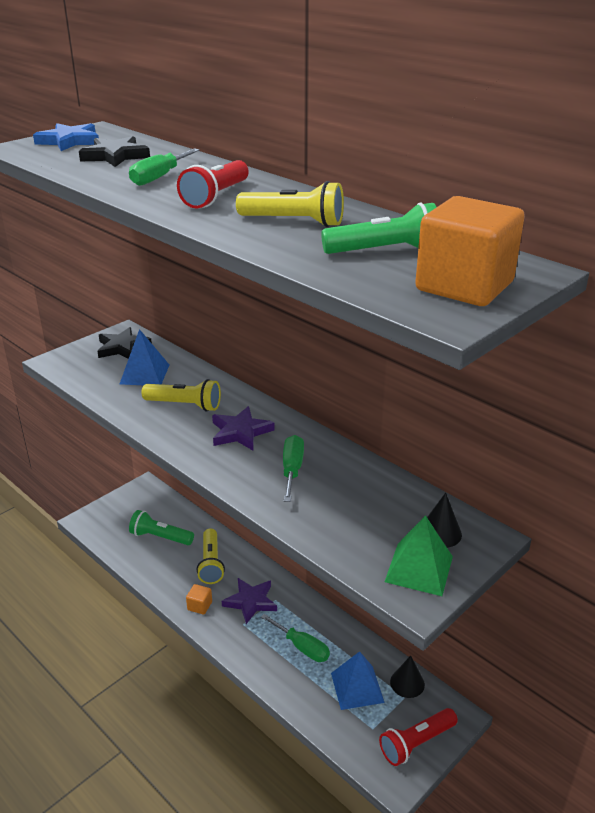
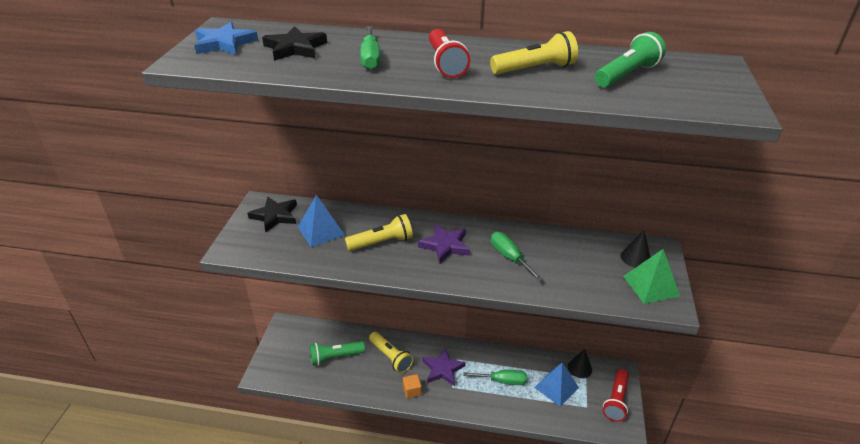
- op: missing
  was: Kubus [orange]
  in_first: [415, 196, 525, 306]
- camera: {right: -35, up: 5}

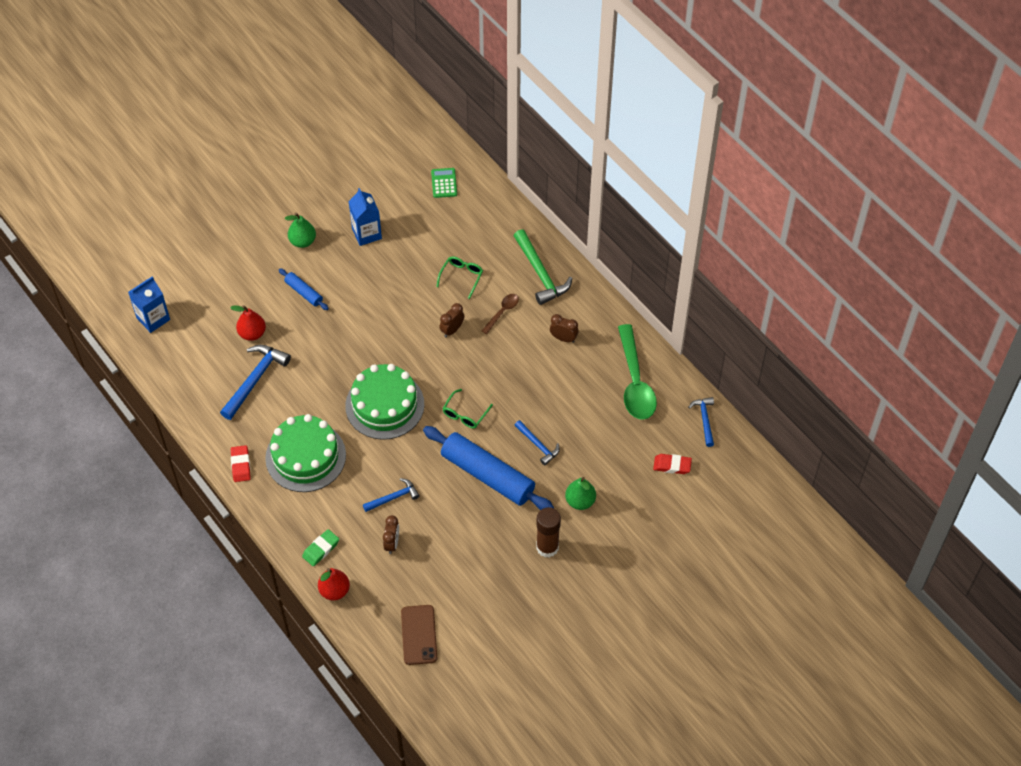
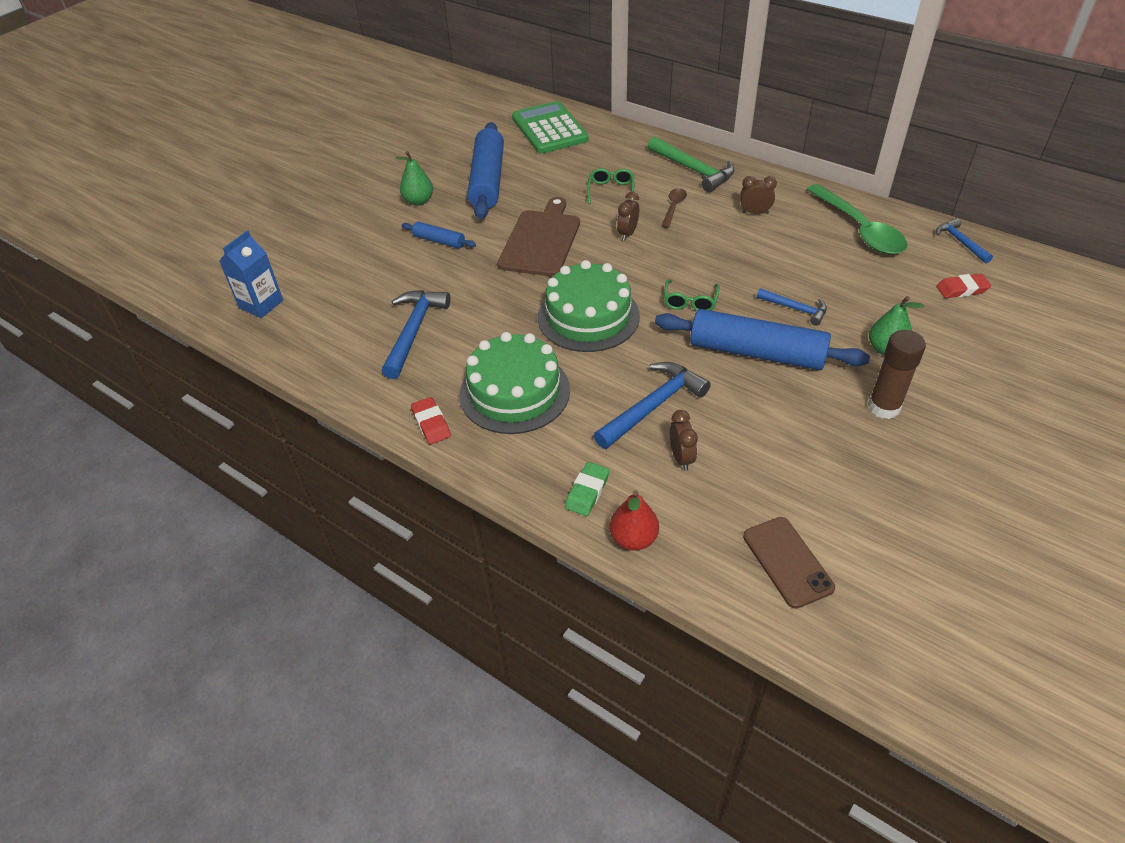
- op: size
  was: Taschenrechner [grün]
  in_first: [431, 168, 457, 198]
  in_second: [512, 101, 589, 154]
  ratio: 2.07
- op: exchanged
  was: Getränkekarton [blau]
  now: Nudelholz [blau]
  in_first: [348, 188, 382, 246]
  in_second: [467, 122, 504, 219]
- op: missing
  was: Birne [rot]
  in_first: [230, 305, 266, 341]
- op: size
  was: Hammer [blau]
  in_first: [363, 478, 420, 512]
  in_second: [594, 362, 711, 449]
  ratio: 1.69
- op: appeared
  now: Schneidebrett [braun]
  in_second: [497, 197, 580, 277]
- camera: {right: -15, up: -10}

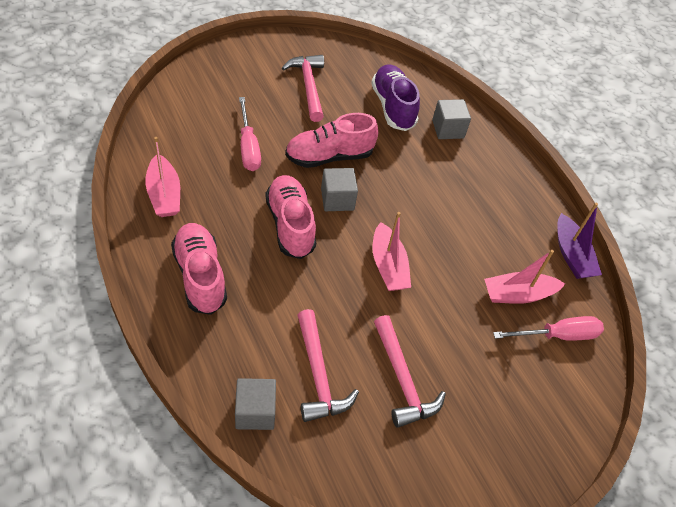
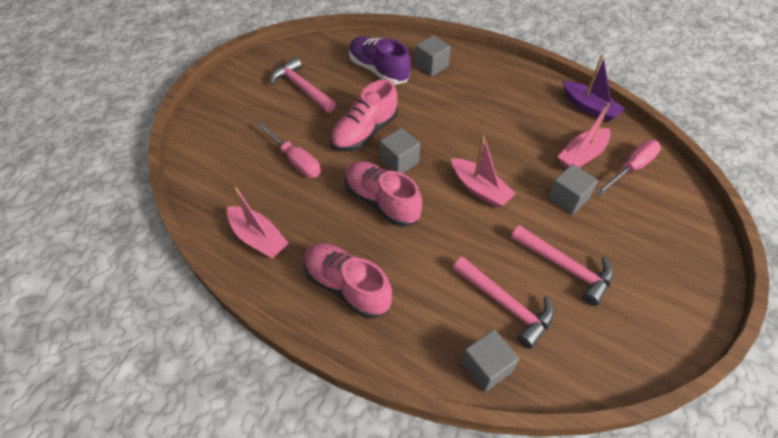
- op: appeared
  now: Kubus [grau]
  in_second: [548, 164, 598, 215]
- camera: {right: -25, up: 0}

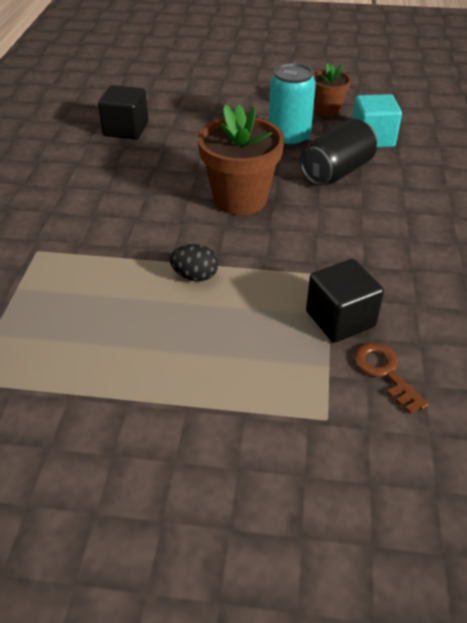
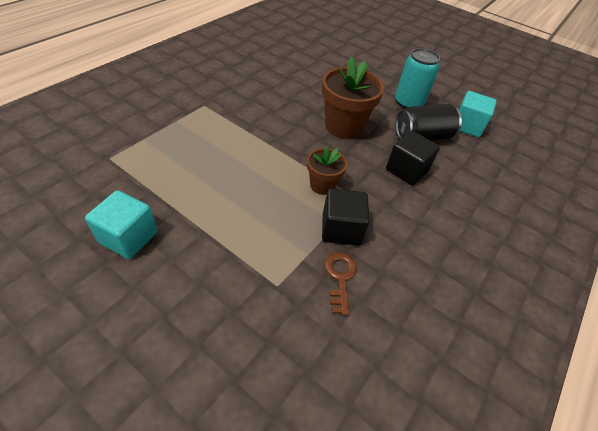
- op: relocated
  was: Blumentopf [braun]
  in_first: [313, 63, 351, 116]
  in_second: [307, 146, 347, 195]
- op: relocated
  was: Kubus [schwarz]
  in_first: [98, 85, 149, 140]
  in_second: [386, 131, 440, 185]
- op: missing
  was: Ei [schwarz]
  in_first: [170, 244, 218, 281]
- op: appeared
  now: Kubus [türkis]
  in_second: [85, 190, 158, 259]
- camera: {right: 25, up: 5}

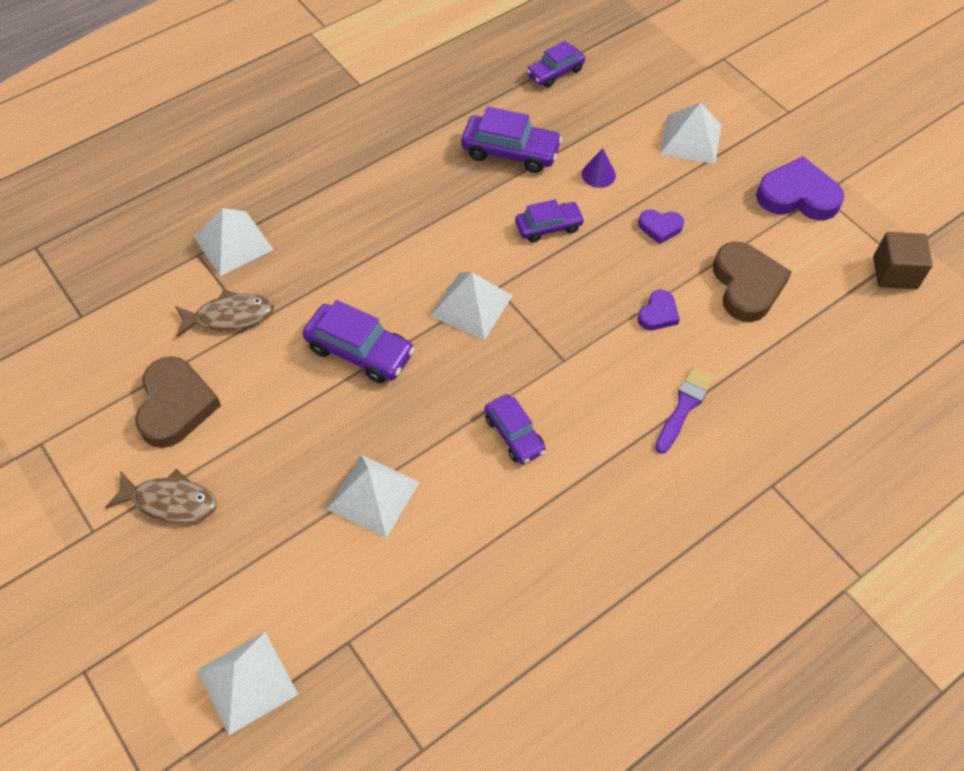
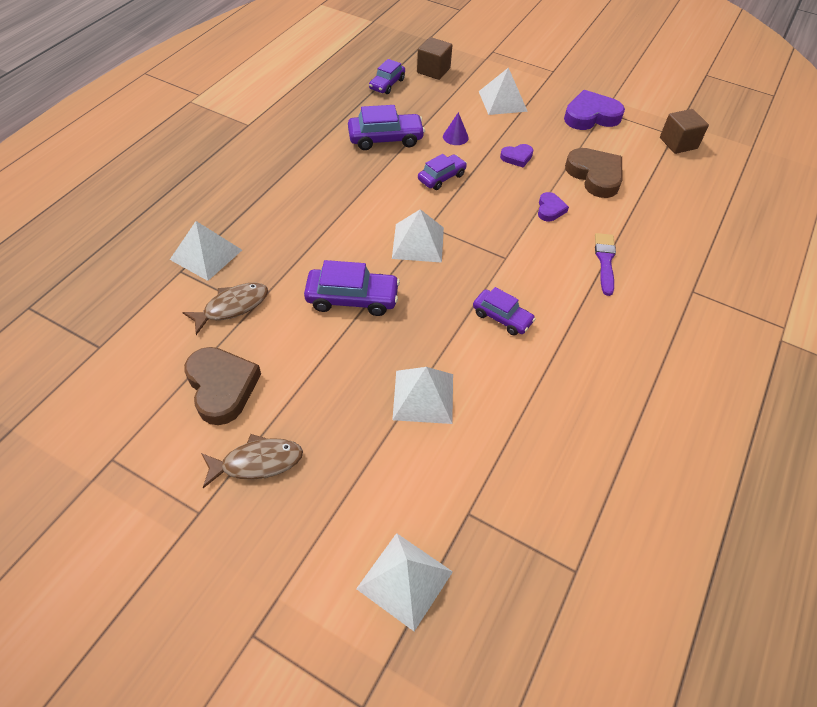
- op: appeared
  now: Kubus [braun]
  in_second: [417, 37, 452, 80]
- camera: {right: -25, up: -5}

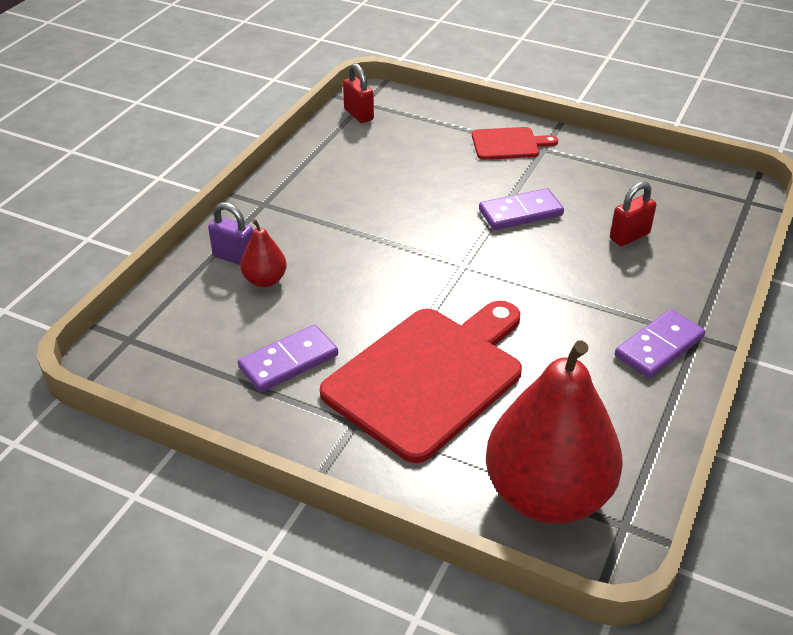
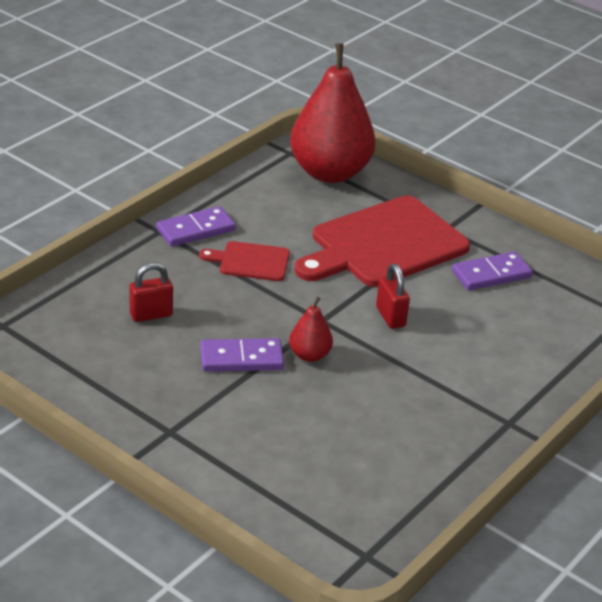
- op: relocated
  was: Vorhängeschloss [rot]
  in_first: [343, 63, 374, 123]
  in_second: [376, 263, 410, 329]
- op: relocated
  was: Schneidebrett [rot]
  in_first: [472, 127, 558, 160]
  in_second: [199, 241, 290, 281]
- op: missing
  was: Vorhängeschloss [lila]
  in_first: [208, 202, 253, 265]
- op: relocated
  was: Birne [rot]
  in_first: [240, 219, 287, 287]
  in_second: [289, 297, 333, 362]
- camera: {right: -170, up: -5}

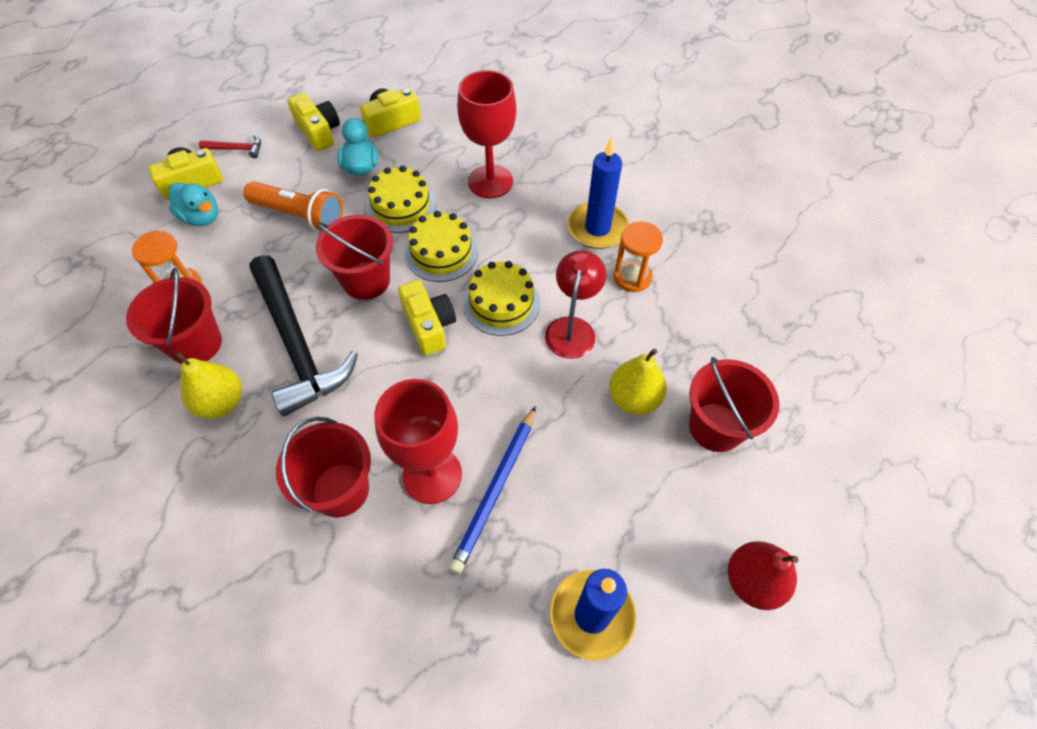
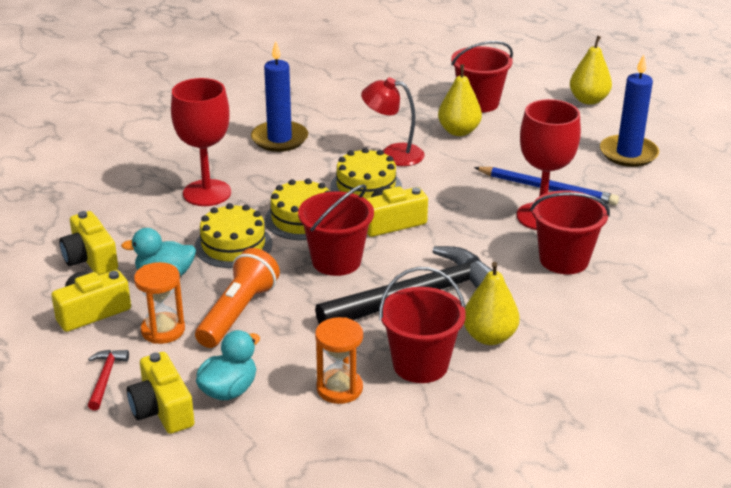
- op: relocated
  was: Sanduhr [orange]
  in_first: [613, 221, 663, 292]
  in_second: [134, 262, 185, 344]
- op: colour
  was: Birne [rot]
  now: Birne [gelb]
  in_first: [728, 541, 798, 610]
  in_second: [570, 36, 612, 105]
- camera: {right: -90, up: -25}

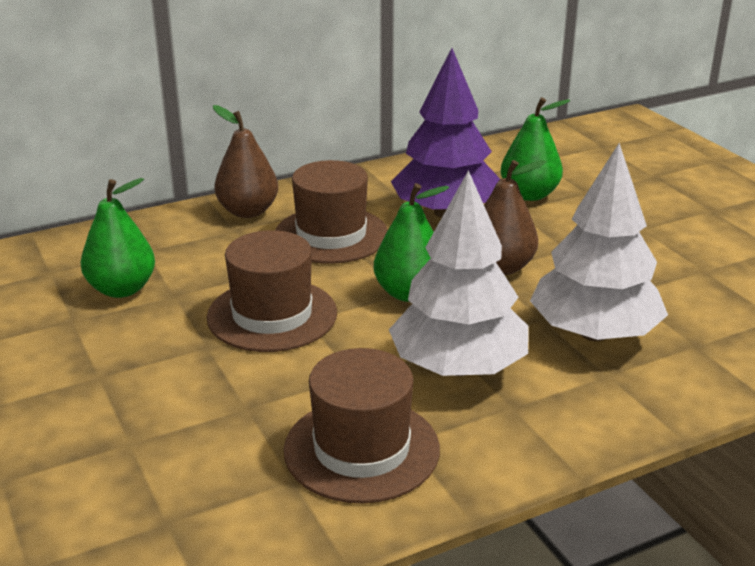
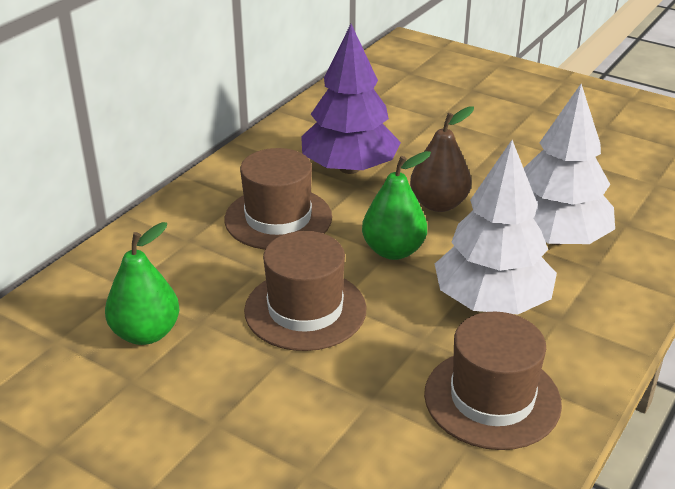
- op: missing
  was: Birne [grün]
  in_first: [501, 97, 570, 201]
- op: missing
  was: Birne [braun]
  in_first: [213, 105, 278, 218]
- camera: {right: -30, up: 5}

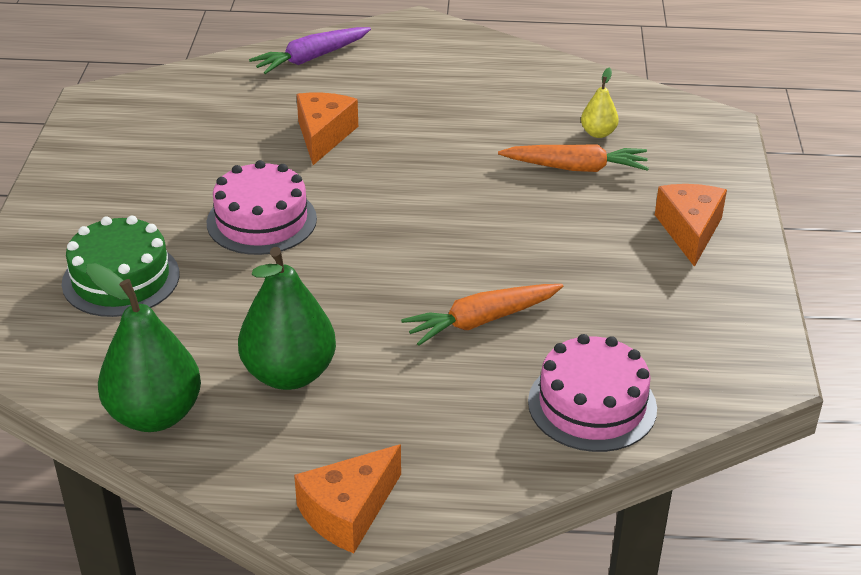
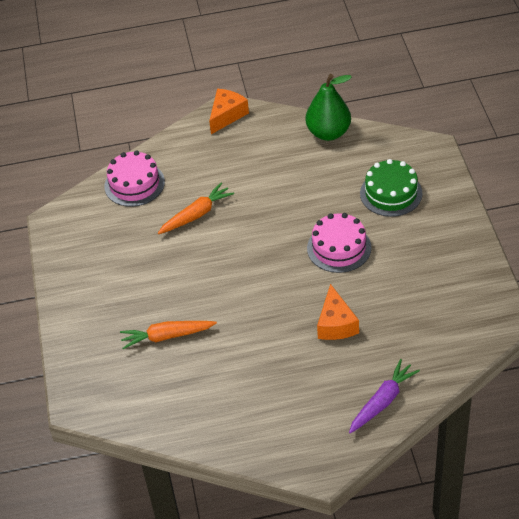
- op: missing
  was: Birne [gelb]
  in_first: [581, 67, 619, 138]
- op: missing
  was: Käse [orange]
  in_first: [655, 184, 727, 267]
- op: missing
  was: Birne [grün]
  in_first: [238, 247, 336, 390]
- camera: {right: 170, up: 10}

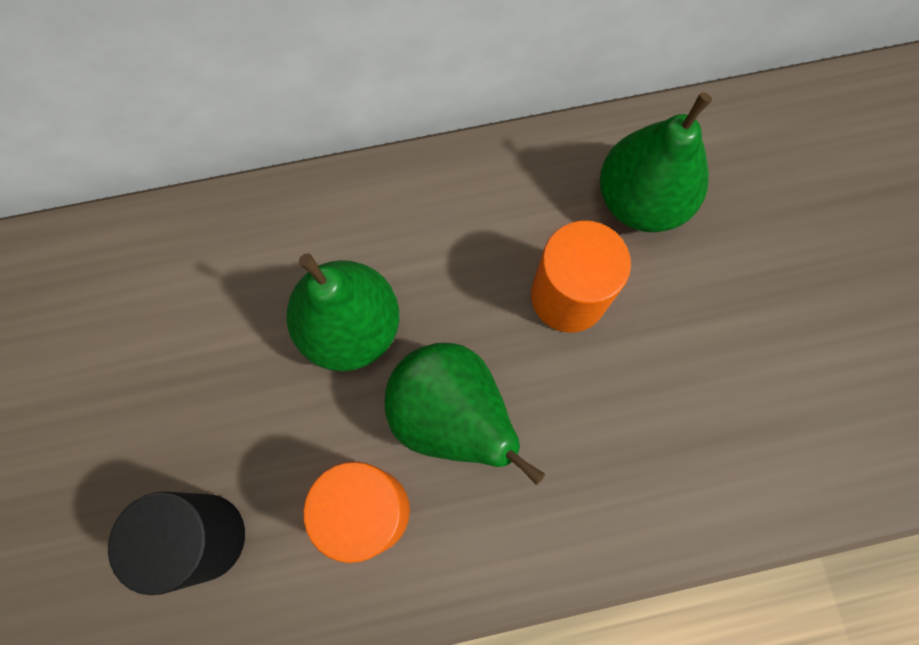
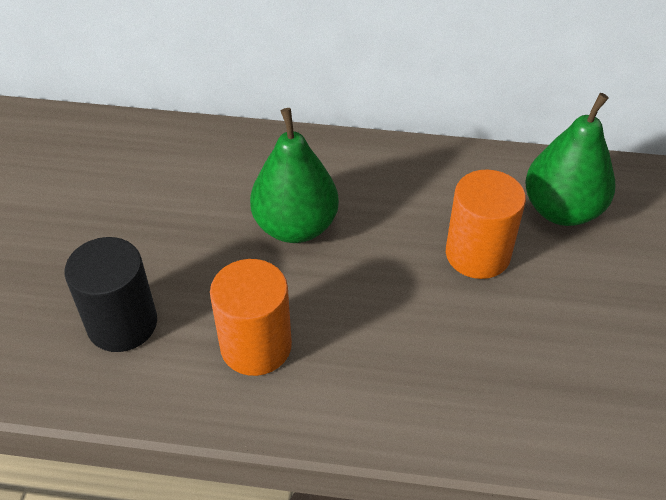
- op: missing
  was: Birne [grün]
  in_first: [384, 343, 545, 485]
- camera: {right: 20, up: -25}

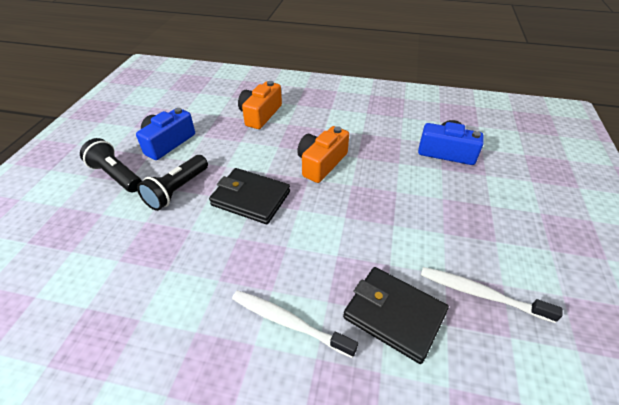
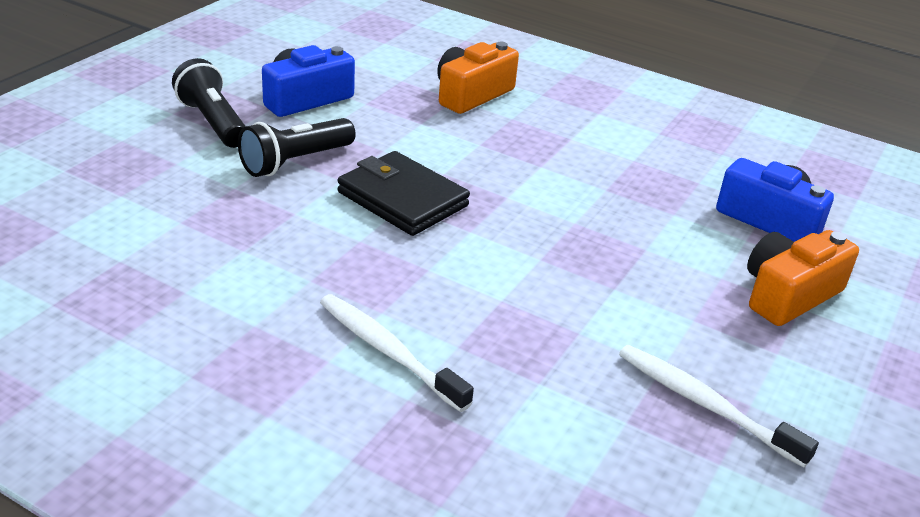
- op: relocated
  was: Kamera [orange]
  in_first: [297, 126, 349, 183]
  in_second: [747, 230, 859, 326]
- op: missing
  was: Geldbörse [schwarz]
  in_first: [343, 267, 449, 364]
- camera: {right: 15, up: -10}

